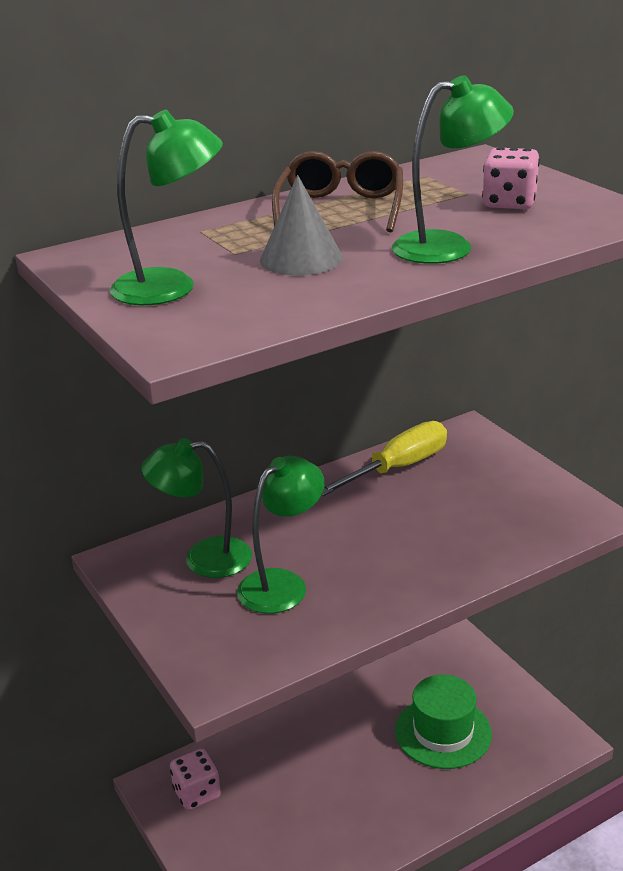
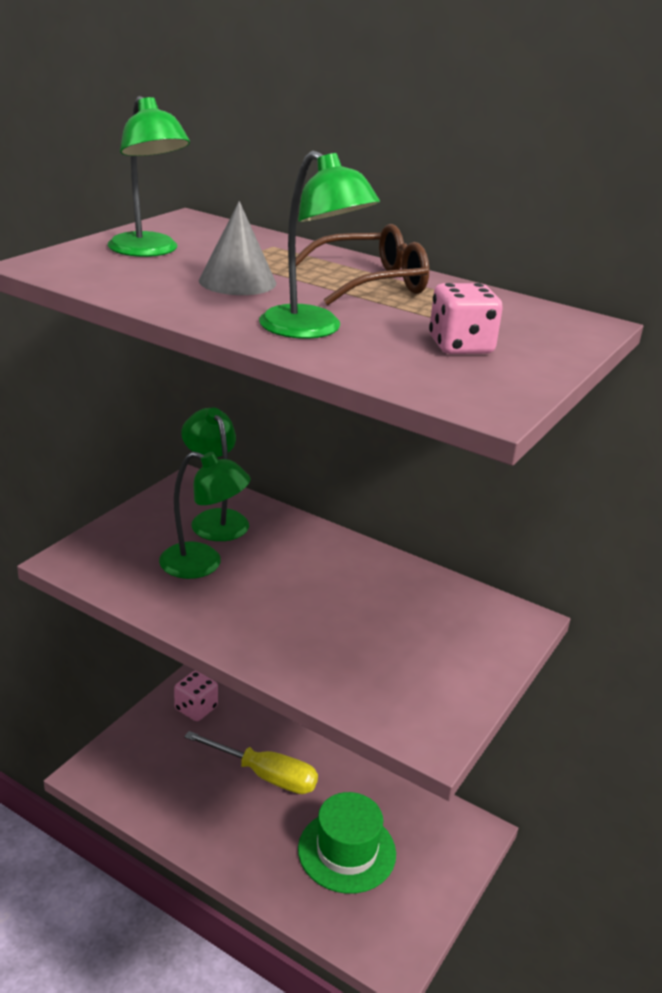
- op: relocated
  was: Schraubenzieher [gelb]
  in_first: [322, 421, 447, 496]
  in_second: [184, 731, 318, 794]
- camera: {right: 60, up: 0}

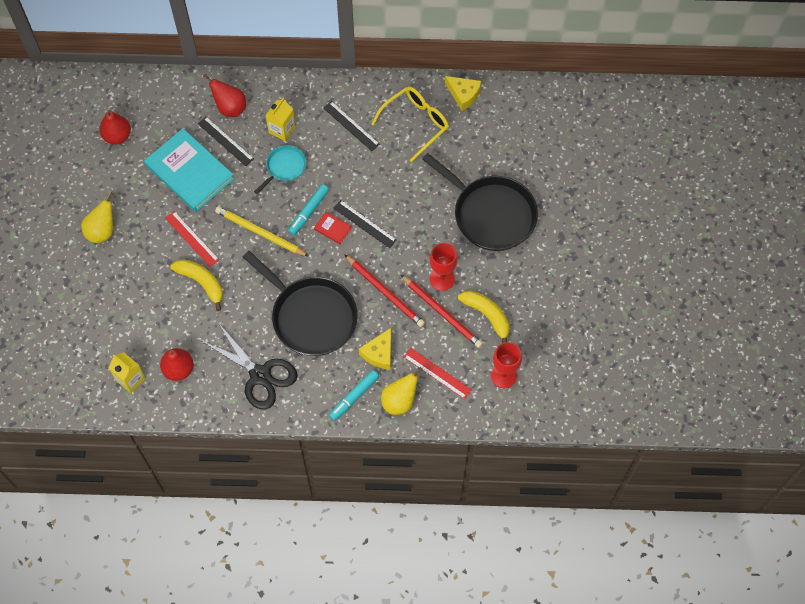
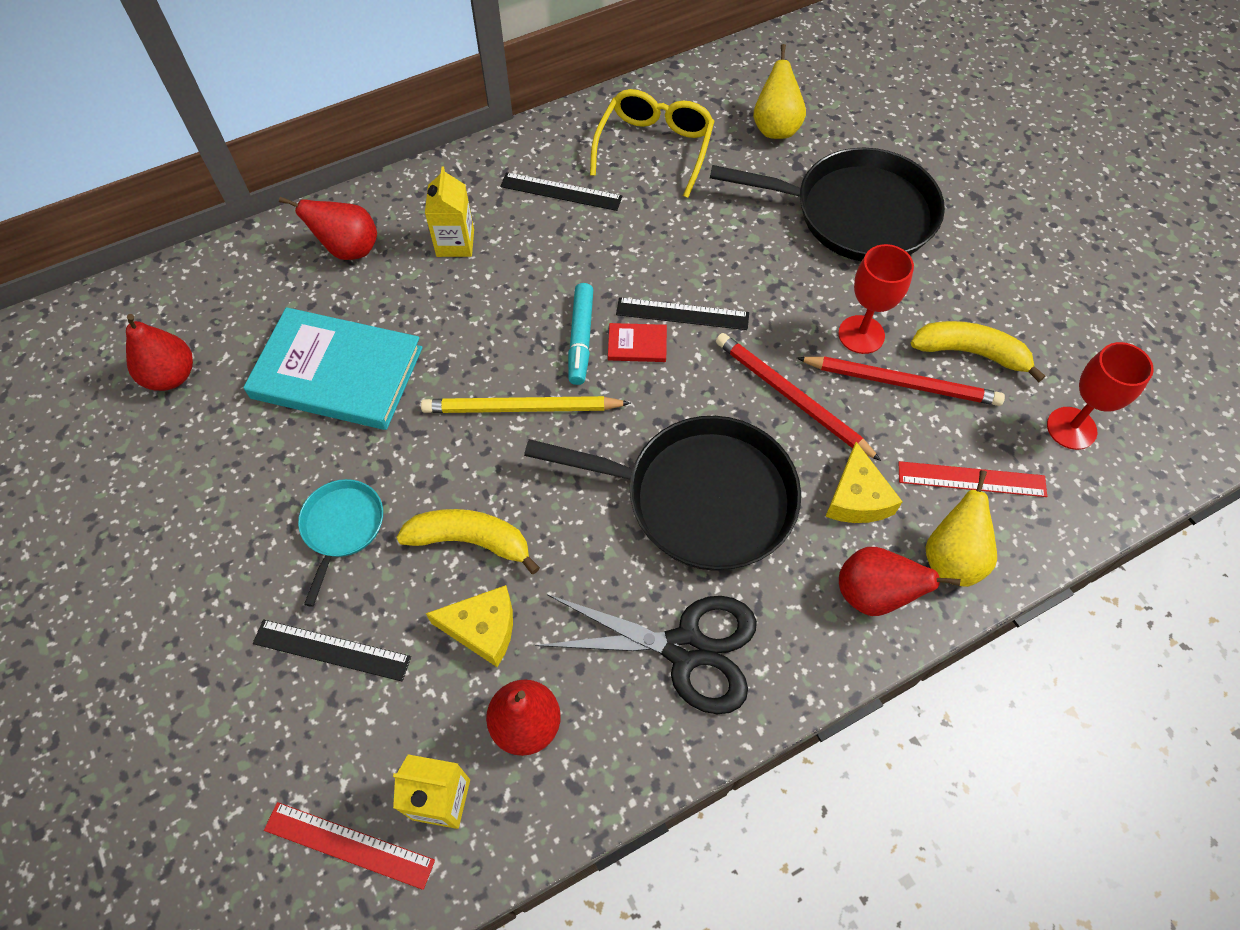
- op: relocated
  was: Käse [gelb]
  in_first: [445, 76, 481, 111]
  in_second: [426, 585, 513, 667]
- op: relocated
  was: Lineal [schwarz]
  in_first: [198, 117, 254, 166]
  in_second: [253, 620, 411, 682]
- op: relocated
  was: Pfanne [türkis]
  in_first: [254, 145, 306, 194]
  in_second: [298, 479, 383, 607]
- op: relocated
  was: Birne [gelb]
  in_first: [81, 192, 114, 243]
  in_second: [753, 44, 806, 139]
- op: relocated
  was: Lineal [rot]
  in_first: [165, 211, 219, 267]
  in_second: [264, 802, 435, 890]
- op: spun
  was: Bleistift [rot]
  in_first: [344, 254, 425, 327]
  in_second: [716, 333, 881, 461]
  clockwise: -150
- op: exchanged
  was: Filzstift [türkis]
  now: Birne [rot]
  in_first: [329, 370, 379, 421]
  in_second: [839, 547, 961, 616]
- camera: {right: -30, up: -5}

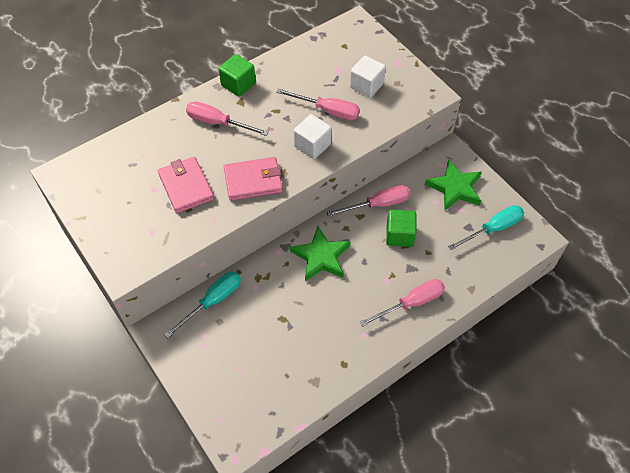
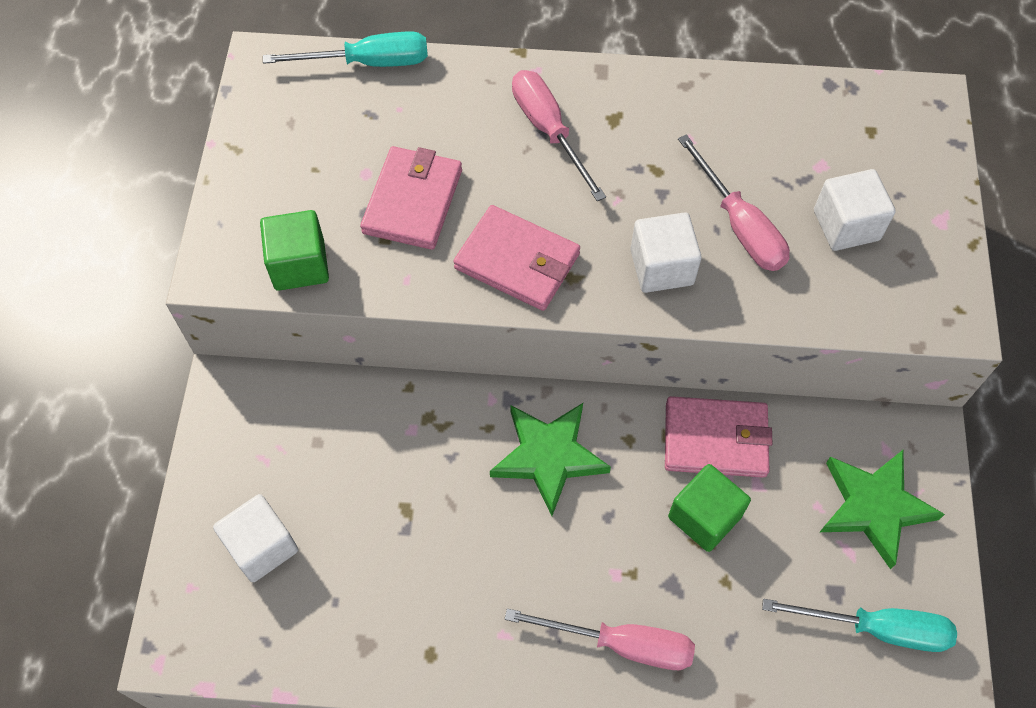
- op: relocated
  was: Kubus [grün]
  in_first: [218, 54, 256, 97]
  in_second: [260, 210, 329, 291]
- op: exchanged
  was: Schraubenzieher [rosa]
  now: Geldbörse [rosa]
  in_first: [327, 185, 410, 217]
  in_second: [665, 396, 772, 478]
- op: relocated
  was: Schraubenzieher [türkis]
  in_first: [164, 271, 241, 338]
  in_second: [263, 31, 428, 67]
- op: appeared
  now: Kubus [weiß]
  in_second: [213, 494, 298, 582]
- camera: {right: 40, up: 5}

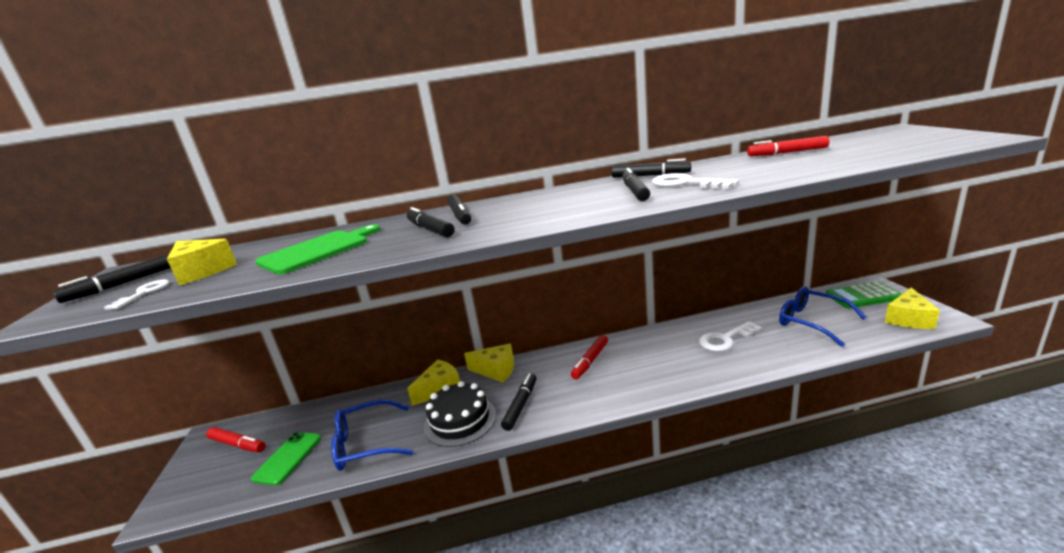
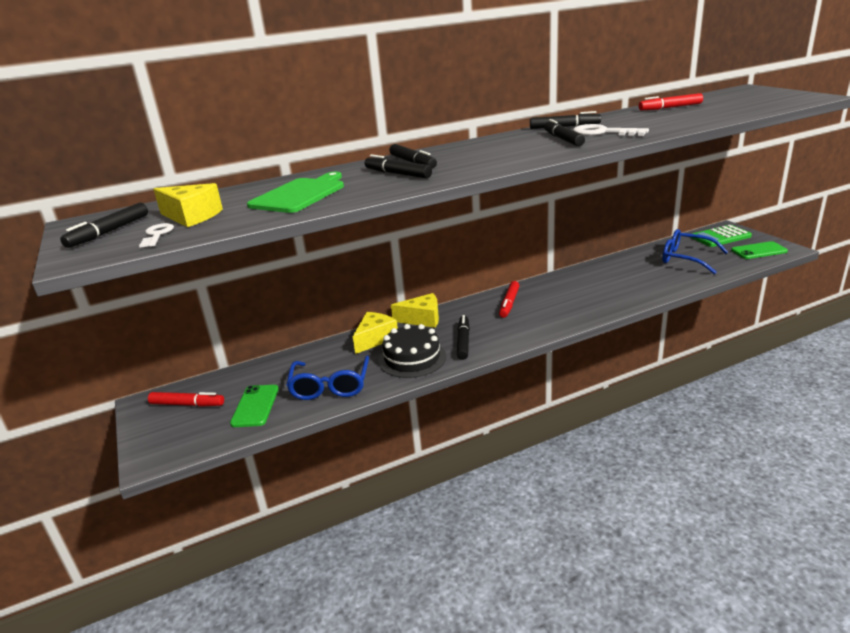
- op: exchanged
  was: Käse [gelb]
  now: Handy [grün]
  in_first: [885, 287, 940, 329]
  in_second: [731, 241, 788, 259]
- op: missing
  was: Schlüssel [weiß]
  in_first: [699, 321, 762, 352]
- op: spun
  was: Brille [blau]
  in_first: [331, 399, 413, 471]
  in_second: [286, 355, 369, 400]
  clockwise: -60
- camera: {right: -15, up: 5}

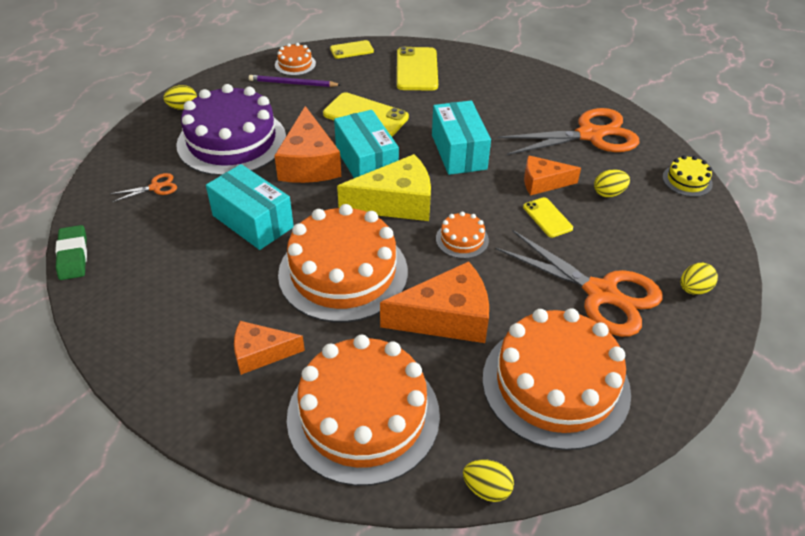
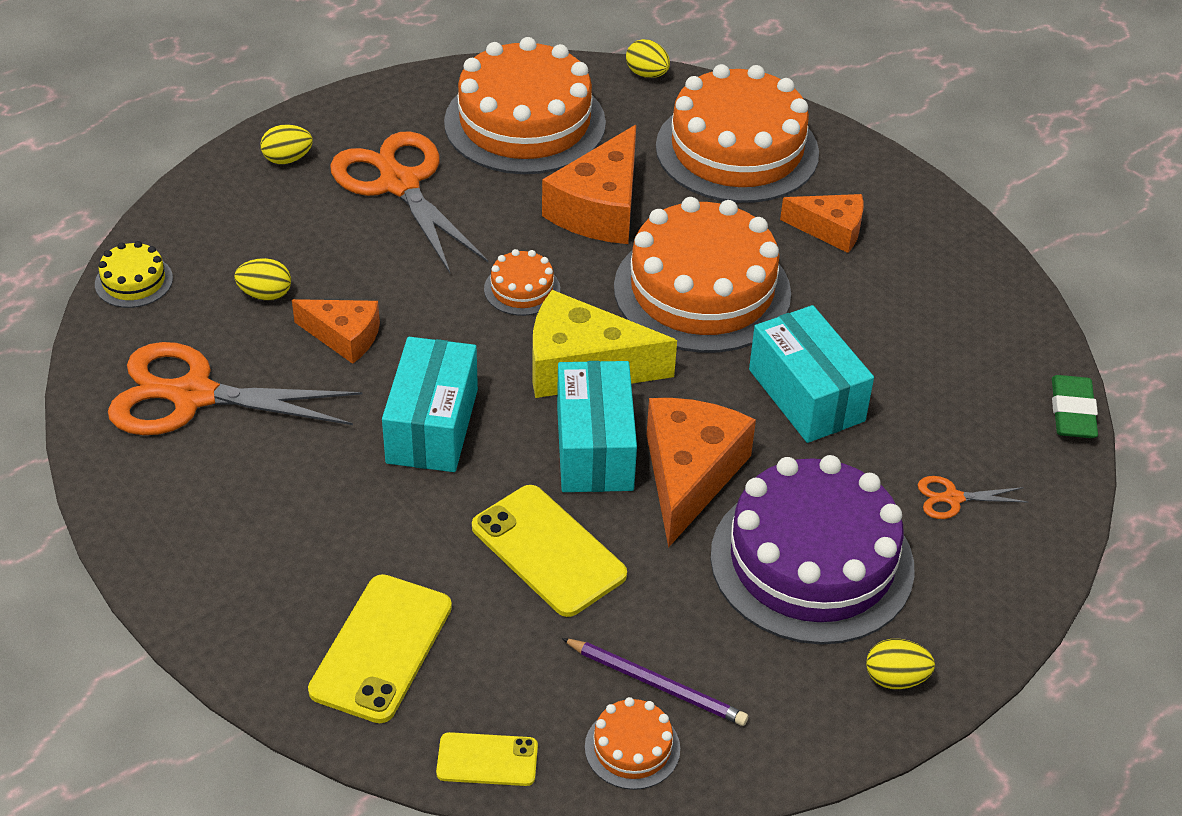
- op: missing
  was: Handy [gelb]
  in_first: [523, 197, 573, 238]
- op: spun
  was: Käse [orange]
  in_first: [380, 261, 489, 343]
  in_second: [542, 125, 636, 244]
  clockwise: -75
- camera: {right: -160, up: 0}

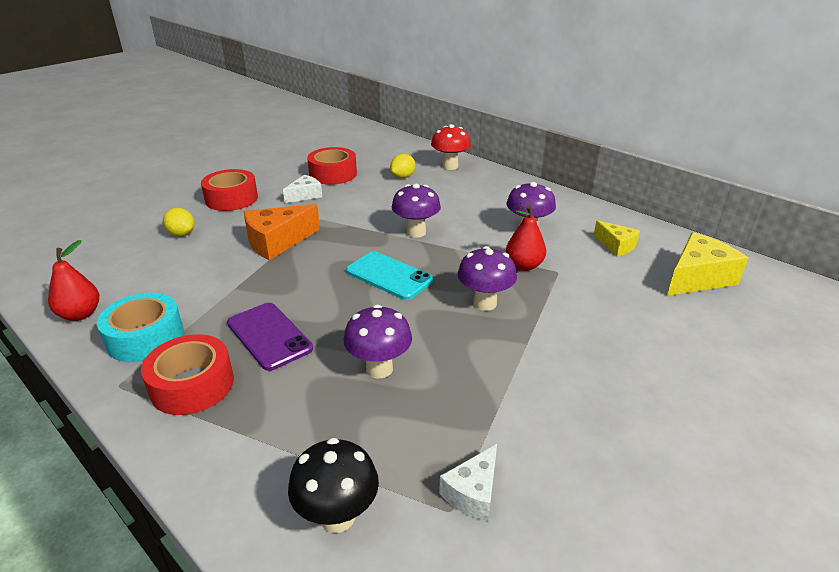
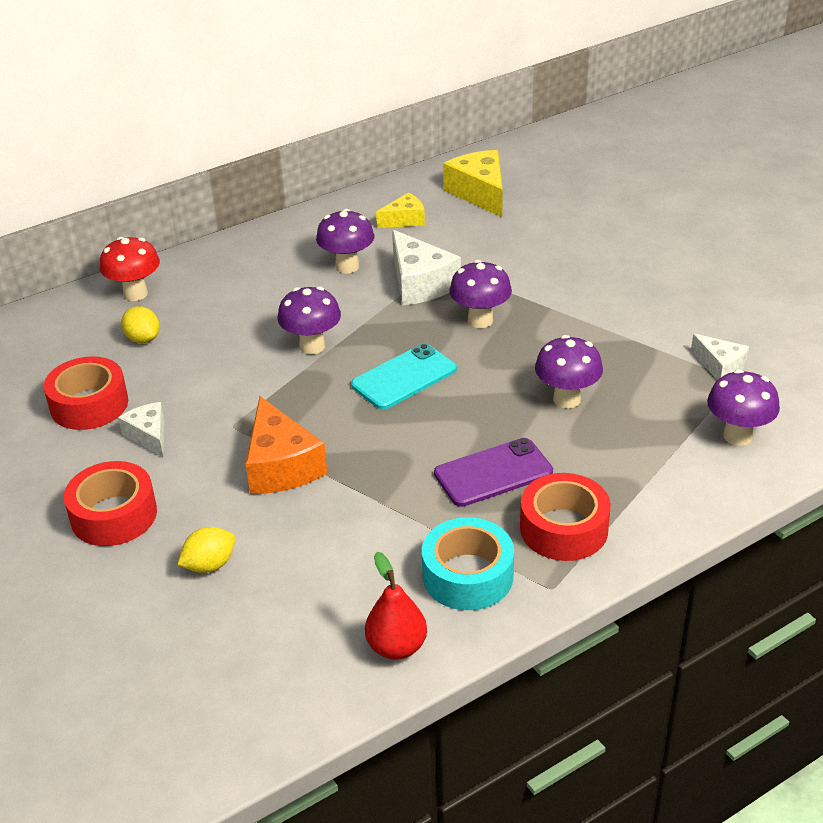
- op: exchanged
  was: Birne [rot]
  now: Käse [weiß]
  in_first: [506, 205, 546, 271]
  in_second: [392, 230, 461, 306]
- op: colour
  was: Pilz [schwarz]
  now: Pilz [lila]
  in_first: [288, 438, 379, 533]
  in_second: [707, 369, 780, 446]
- camera: {right: -75, up: 5}

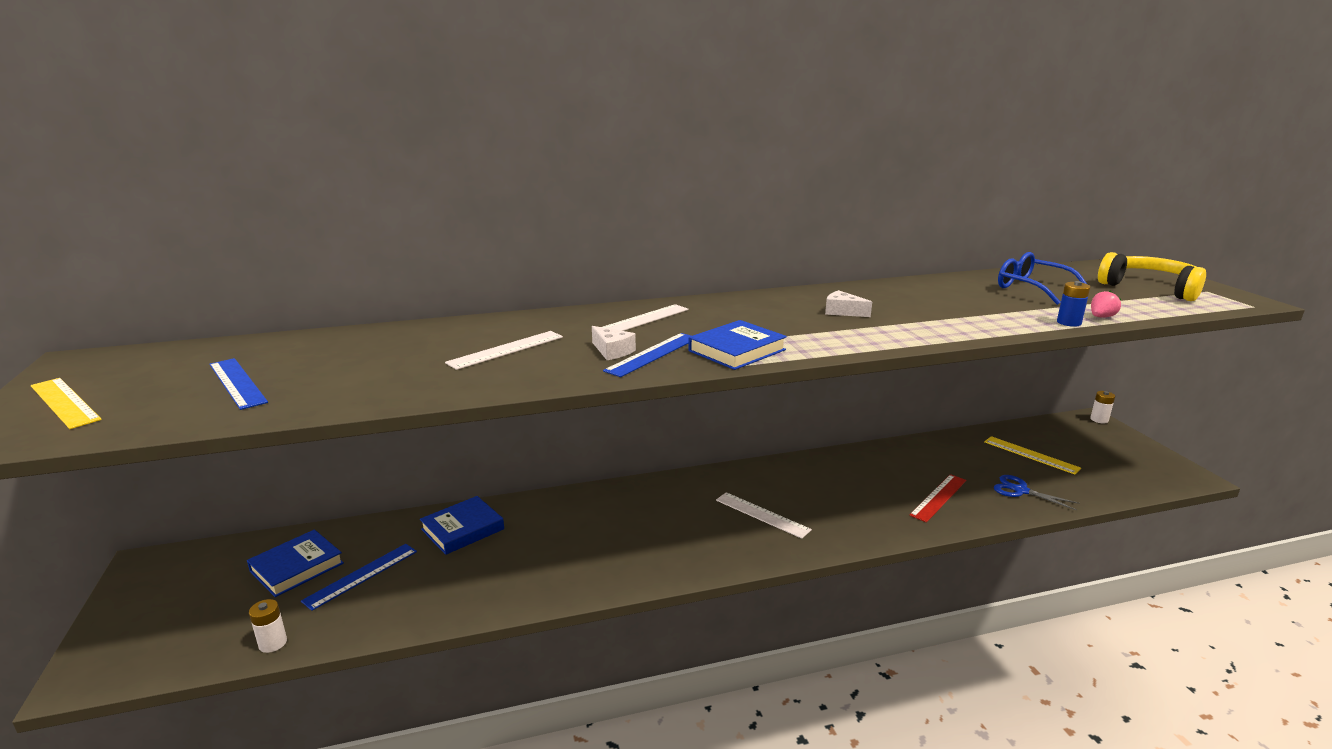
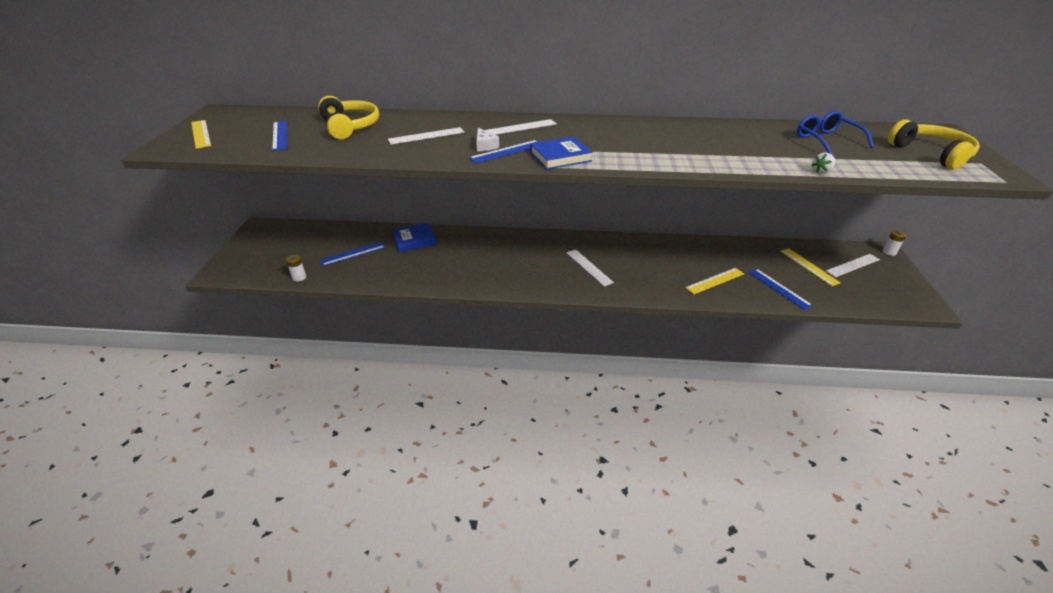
- op: exchanged
  was: Batterie [blau]
  now: Erdbeere [weiß]
  in_first: [1057, 281, 1090, 327]
  in_second: [812, 153, 835, 174]
- op: missing
  was: Käse [weiß]
  in_first: [825, 290, 872, 317]
- op: missing
  was: Erdbeere [rosa]
  in_first: [1091, 291, 1121, 318]
- op: colour
  was: Lineal [rot]
  now: Lineal [gelb]
  in_first: [909, 474, 966, 523]
  in_second: [685, 268, 744, 294]
- op: exchanged
  was: Schere [blau]
  now: Lineal [blau]
  in_first: [994, 475, 1080, 511]
  in_second: [748, 269, 813, 310]
- op: missing
  was: Buch [blau]
  in_first: [247, 529, 344, 597]
- op: appeared
  now: Kopfhörer [gelb]
  in_second: [318, 96, 379, 139]
- op: appeared
  now: Lineal [weiß]
  in_second: [826, 254, 880, 277]
- camera: {right: 20, up: 15}

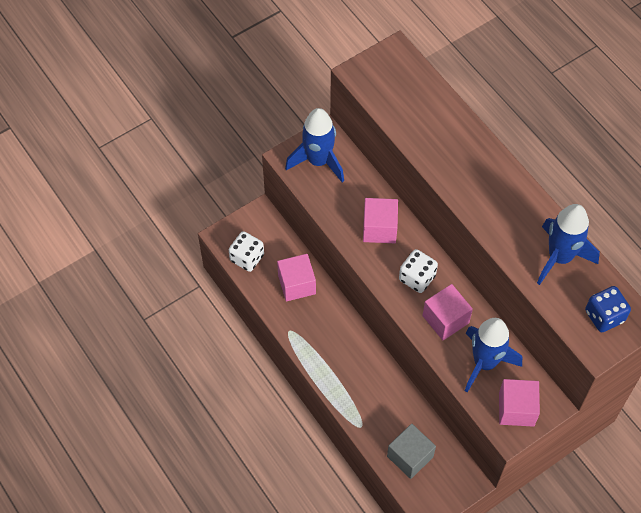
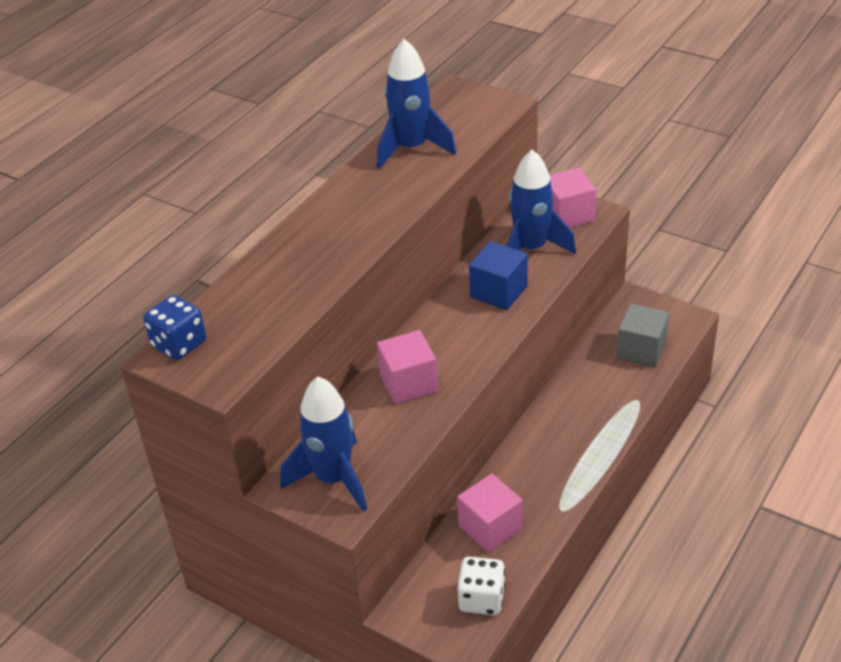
- op: missing
  was: Spielwürfel [weiß]
  in_first: [399, 249, 438, 293]
- op: colour
  was: Kubus [rosa]
  now: Kubus [blau]
  in_first: [423, 284, 473, 340]
  in_second: [469, 241, 528, 310]
- op: relocated
  was: Spielwürfel [blau]
  in_first: [585, 286, 631, 332]
  in_second: [143, 295, 206, 360]
- camera: {right: -110, up: -20}

